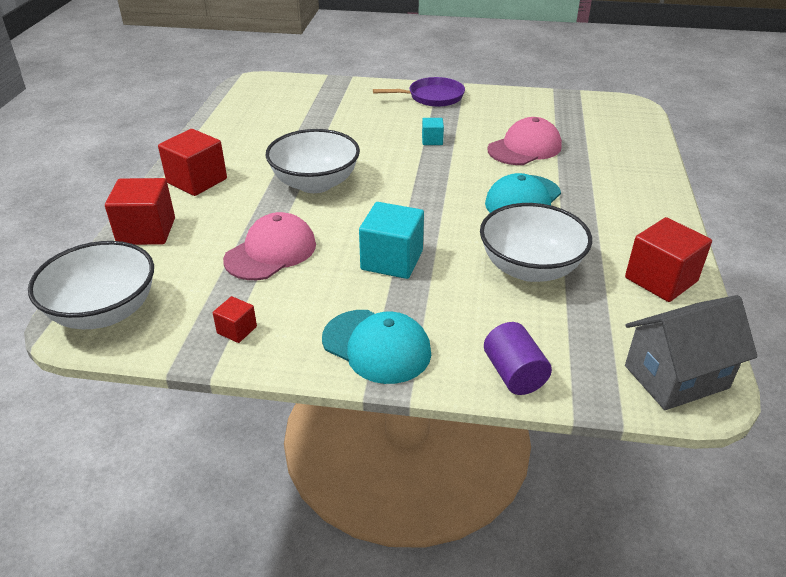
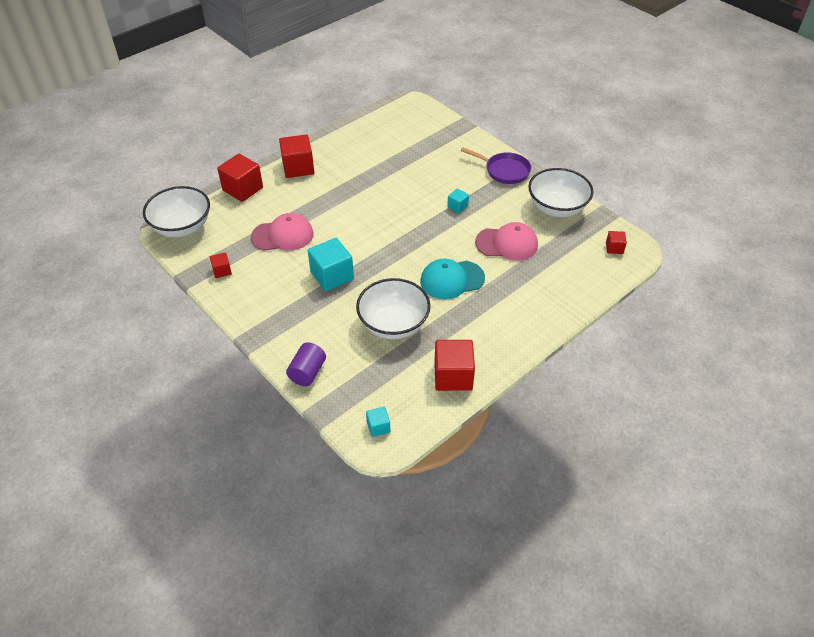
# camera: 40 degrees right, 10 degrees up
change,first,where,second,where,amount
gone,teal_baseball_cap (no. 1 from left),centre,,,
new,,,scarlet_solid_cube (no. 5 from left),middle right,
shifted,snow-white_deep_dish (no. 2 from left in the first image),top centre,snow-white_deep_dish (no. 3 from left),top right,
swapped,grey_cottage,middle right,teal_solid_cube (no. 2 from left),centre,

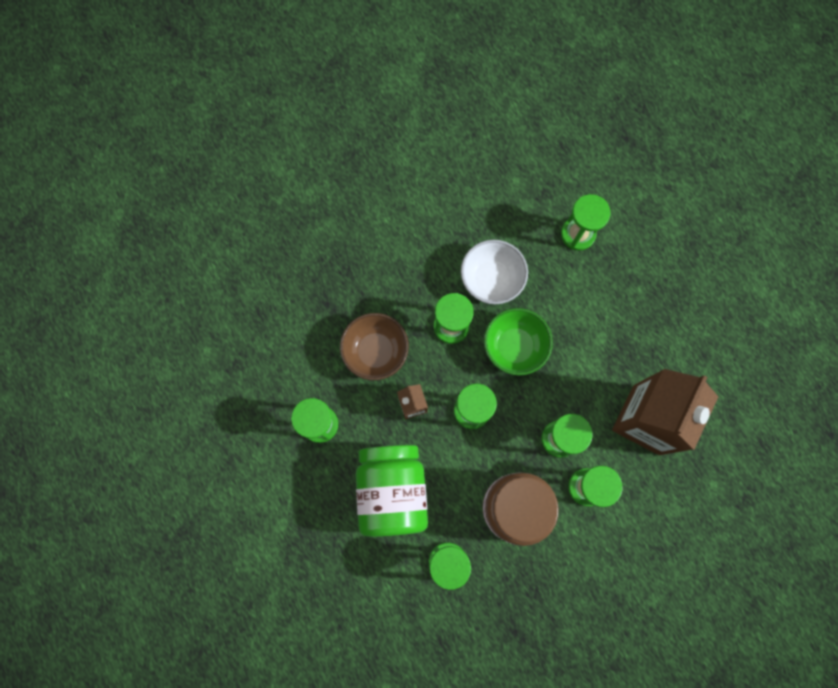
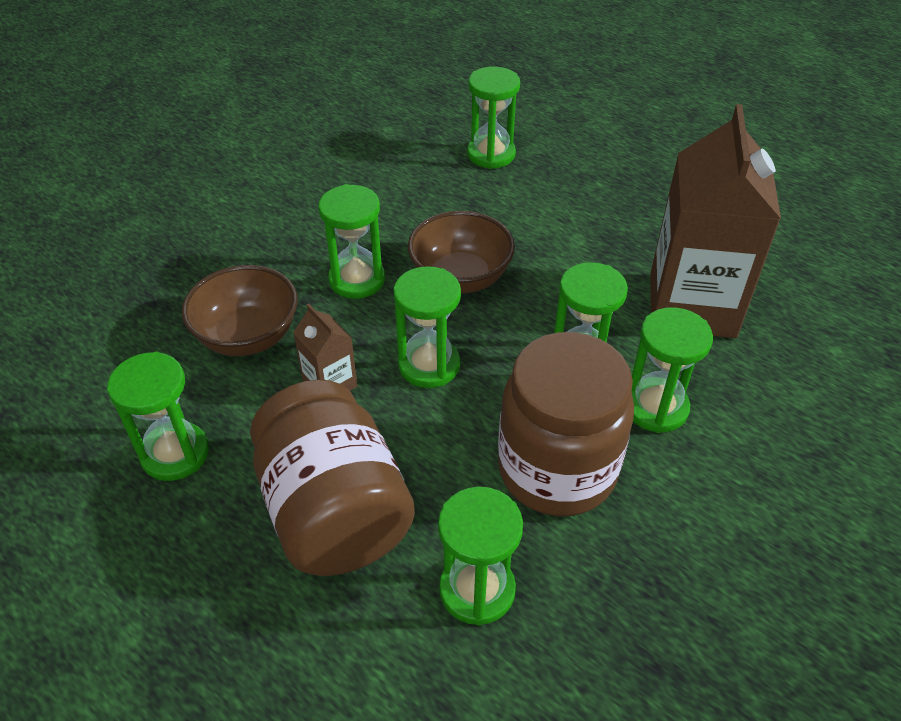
# camera: 20 degrees left, 30 degrees down
change,first,where,second,where,amount
gone,snow-white_deep_dish,centre,,,
repainted,emerald_jar,bottom centre,russet_jar (no. 1 from left),centre,
repainted,emerald_deep_dish,centre,russet_deep_dish (no. 2 from left),centre,

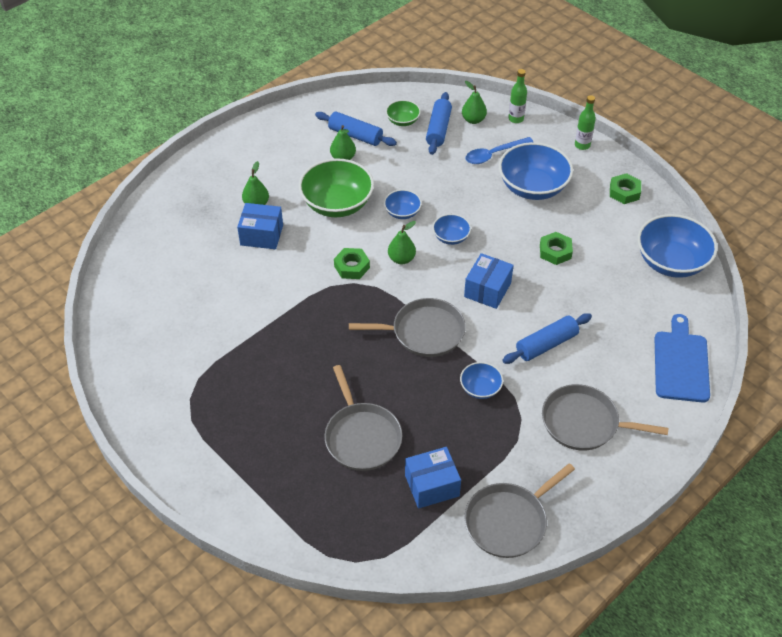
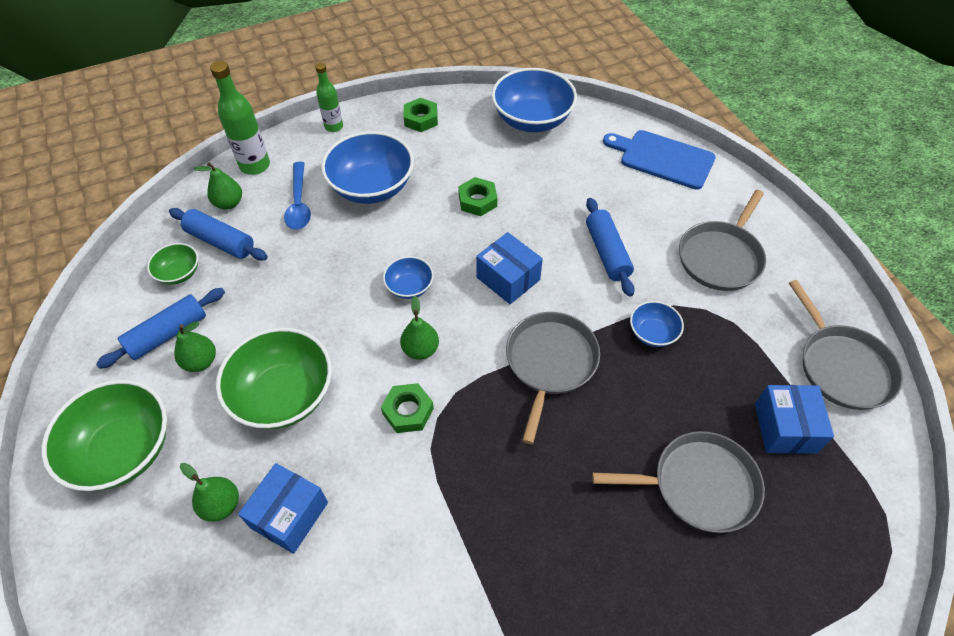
# camera: 70 degrees left, 5 degrees up
change,first,where,second,where,amount
gone,royal_blue_deep_dish (no. 1 from left),top centre,,,
new,,,emerald_deep_dish (no. 1 from left),bottom left,
scaled,emerald_flask (no. 1 from left),top centre,,top left,x1.56

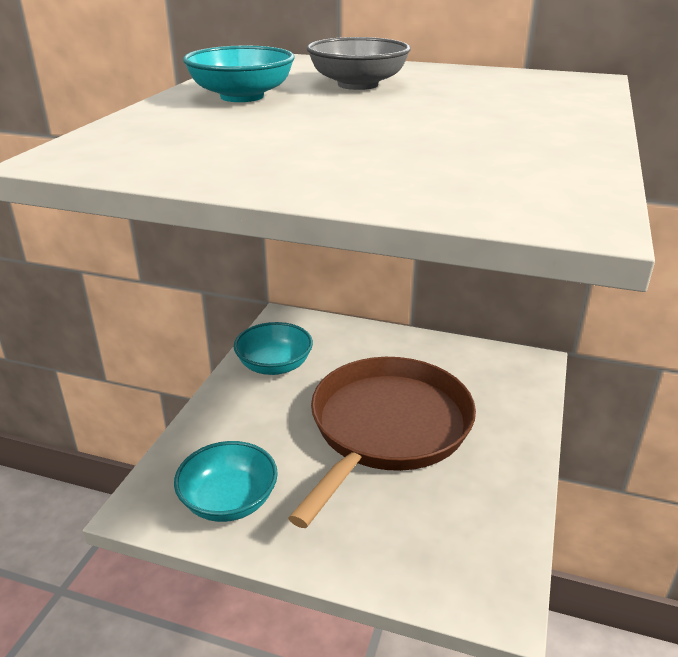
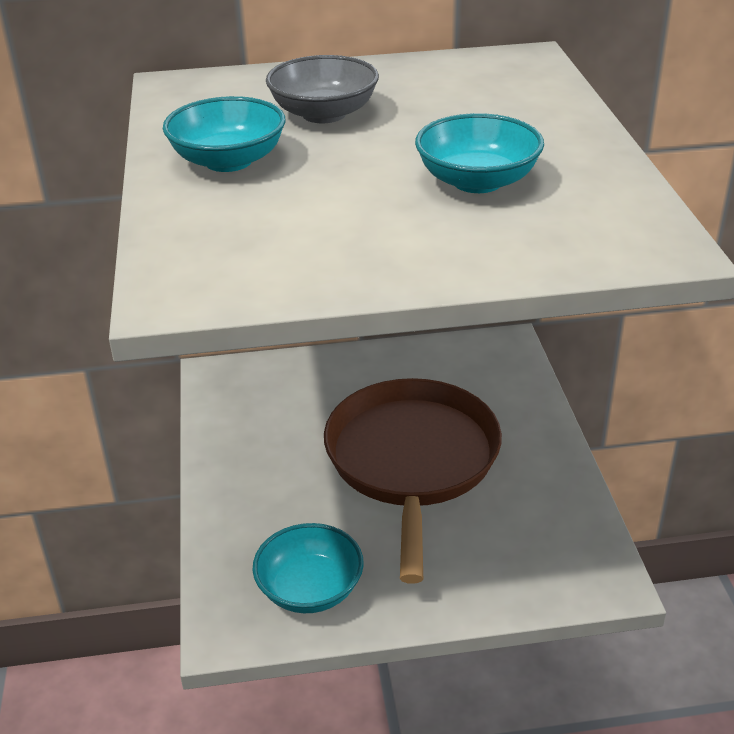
# camera: 25 degrees left, 5 degrees up
change,first,where,second,where,amount
shifted,teal_deep_dish (no. 3 from left),centre,,top centre,

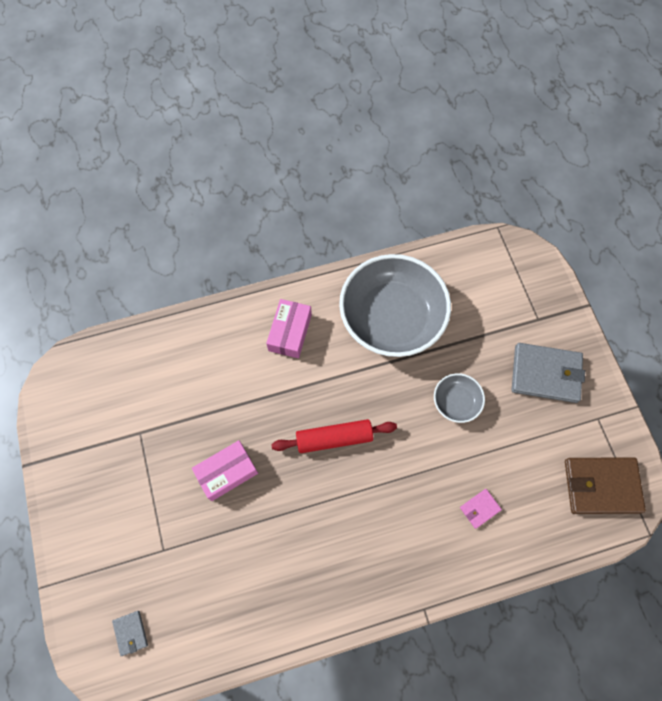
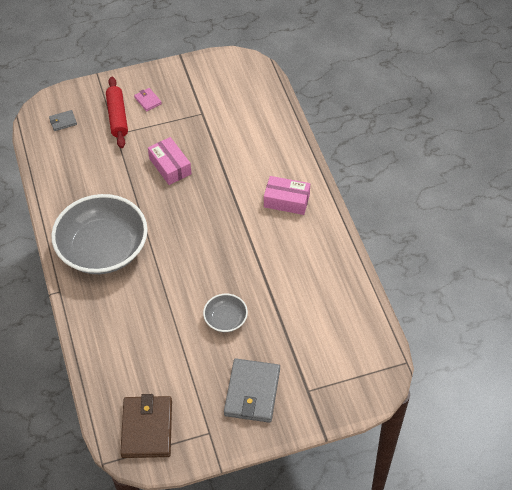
# camera: 90 degrees right, 15 degrees down
change,first,where,second,where,amount
shifted,scarlet_rolling_pin,centre,,top left,
shifted,grey_deep_dish (no. 1 from left),centre,,middle left,
shifted,pink_card_wallet,bottom right,,top left,

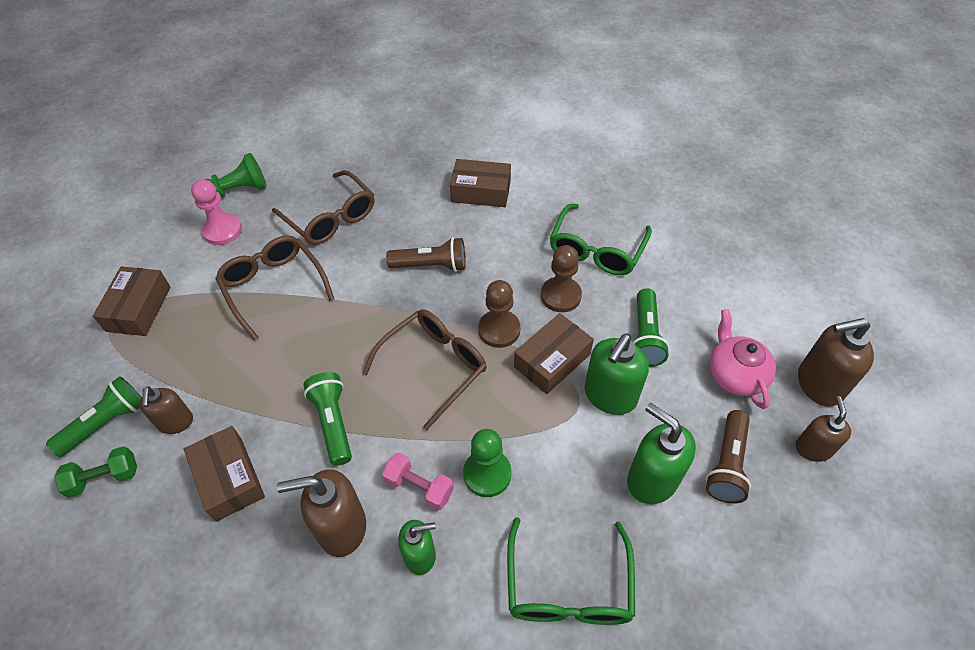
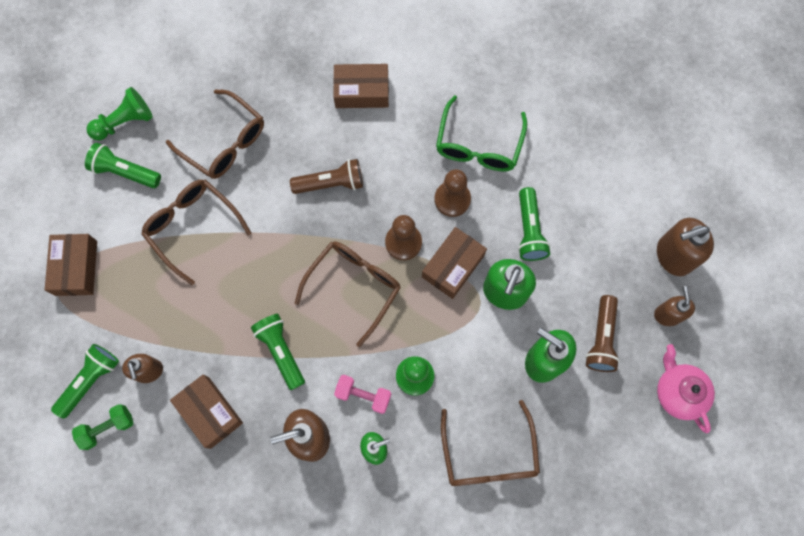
# camera: 10 degrees left, 20 degrees up
change,first,where,second,where,amount
shifted,pink_teapot,middle right,,bottom right,
swapped,pink_chess_pawn,top left,emerald_torch (no. 2 from left),top left,
repainted,emerald_spectacles (no. 1 from left),bottom centre,russet_spectacles (no. 4 from left),bottom centre,

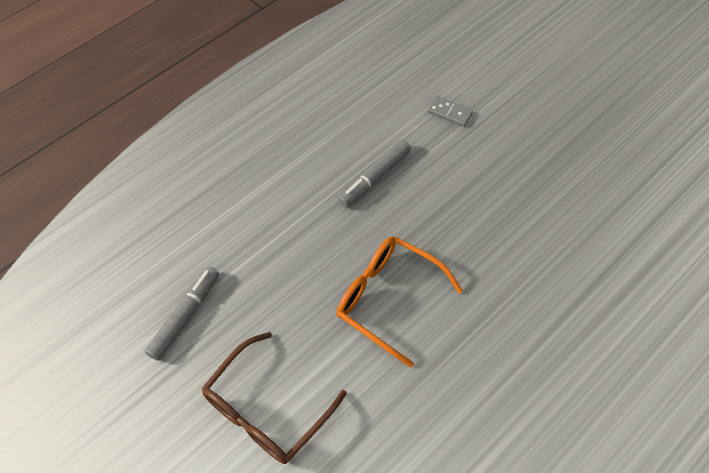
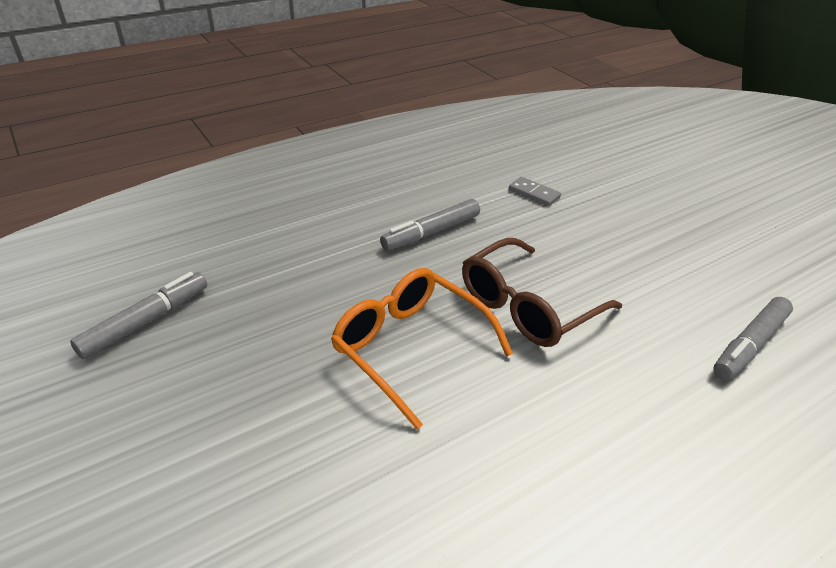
# camera: 10 degrees right, 20 degrees down
change,first,where,second,where,amount
new,,,grey_marker (no. 3 from left),middle right,
shifted,russet_spectacles,bottom centre,,centre,

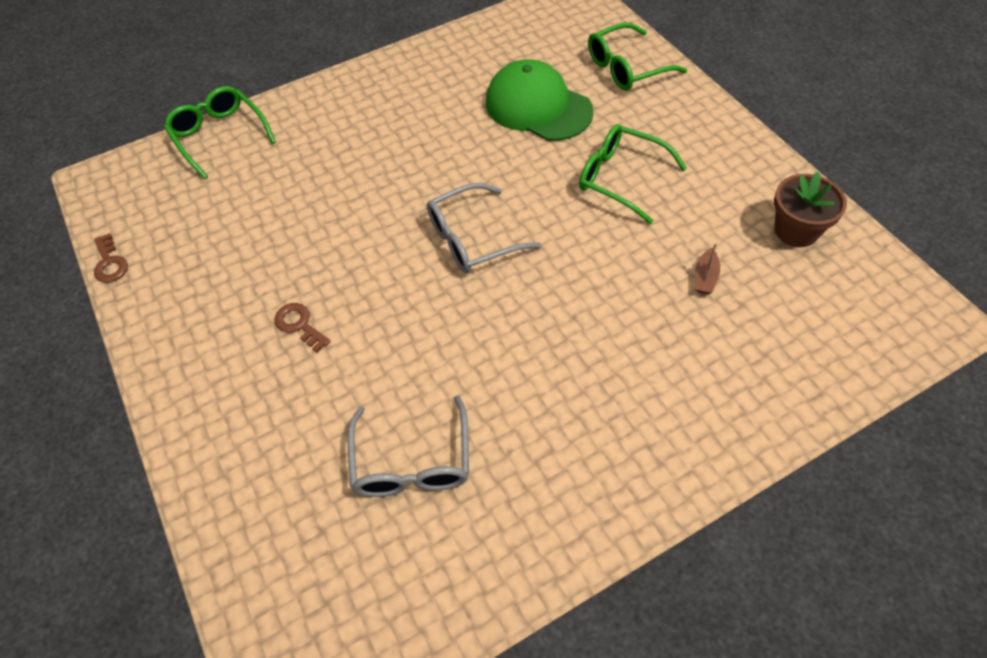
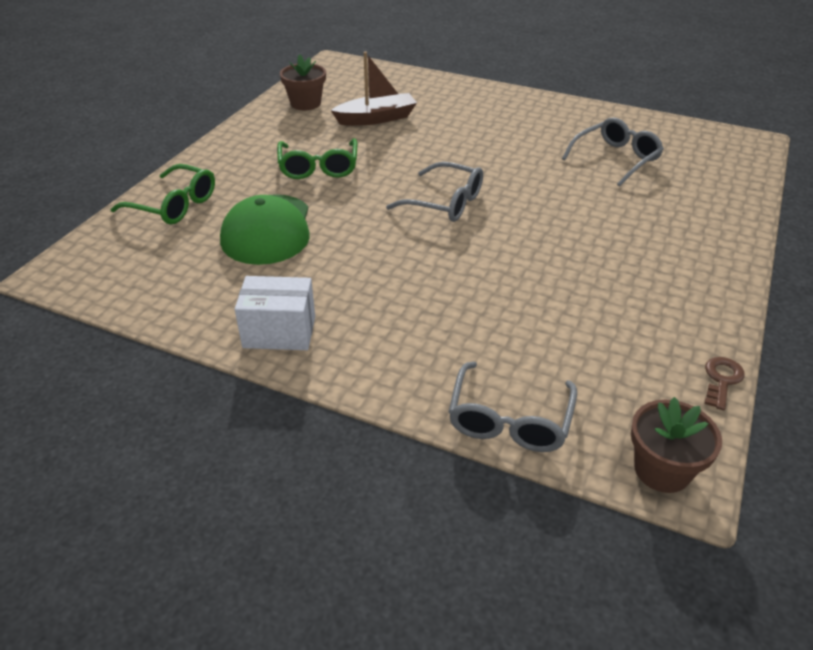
# camera: 130 degrees left, 15 degrees down
change,first,where,second,where,amount
gone,russet_door_key (no. 2 from left),middle left,,,
new,,,snow-white_parcel,centre,
new,,,russet_potted_plant (no. 2 from left),bottom right,
repainted,emerald_spectacles (no. 1 from left),top left,grey_spectacles (no. 2 from left),centre,
scaled,russet_boat,middle right,,top centre,x2.17

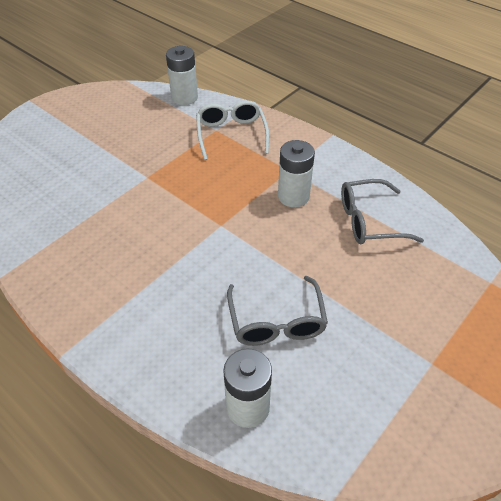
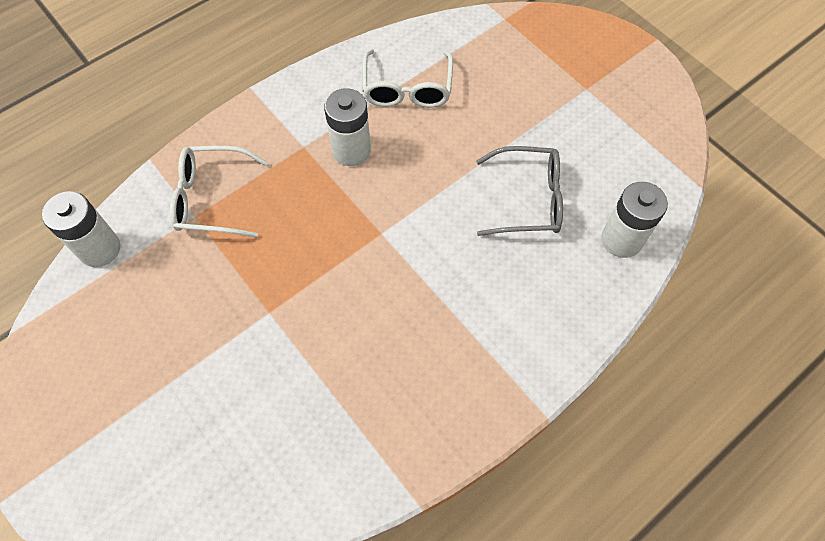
# camera: 80 degrees left, 15 degrees up
change,first,where,second,where,amount
repainted,grey_spectacles (no. 2 from left),middle right,snow-white_spectacles (no. 2 from left),top centre,

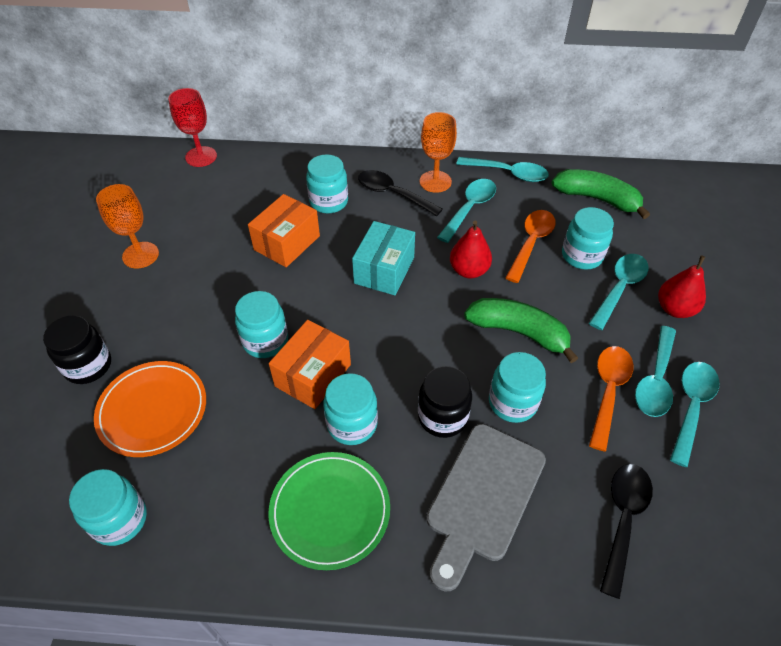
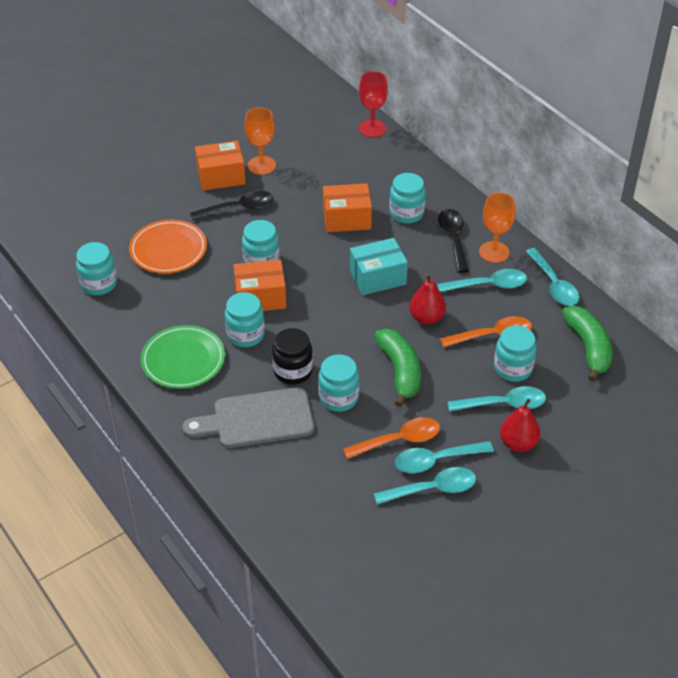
# camera: 50 degrees right, 5 degrees down
change,first,where,second,where,amount
gone,ebony_jar (no. 1 from left),middle left,,,
new,,,orange-coloured_parcel (no. 1 from left),top left,
shifted,ebony_tablespoon (no. 2 from left in the first image),bottom right,ebony_tablespoon (no. 1 from left),top centre,

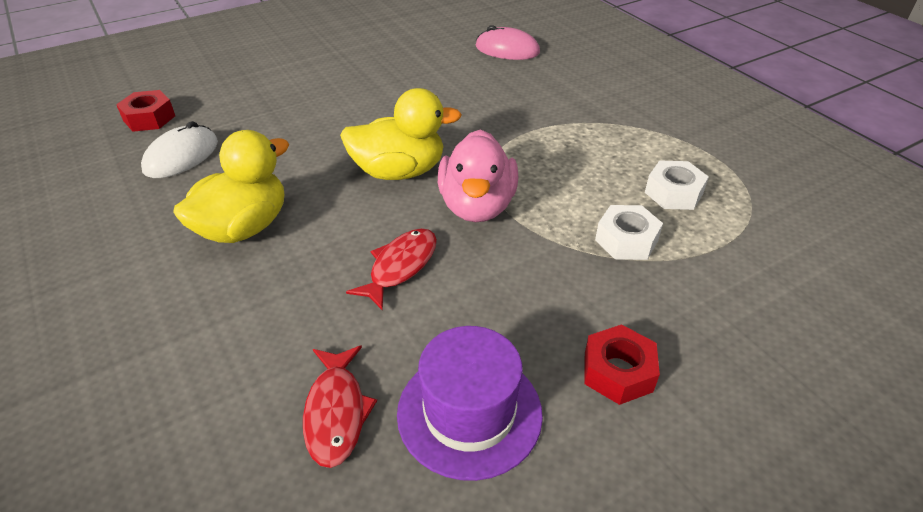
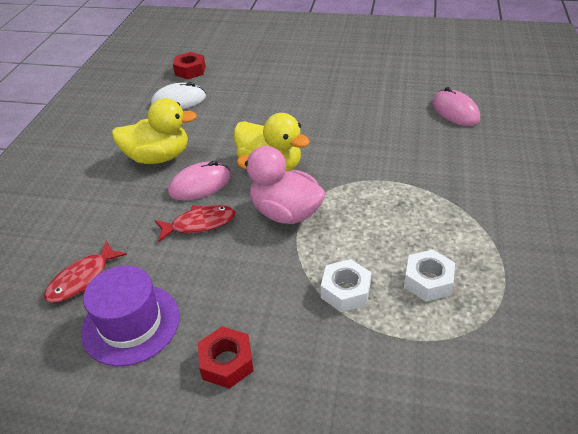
# camera: 45 degrees right, 0 degrees up
change,first,where,second,where,amount
new,,,pink_mouse (no. 1 from left),centre,
rotated,pink_rubber_duck,centre,,centre,75 degrees clockwise

